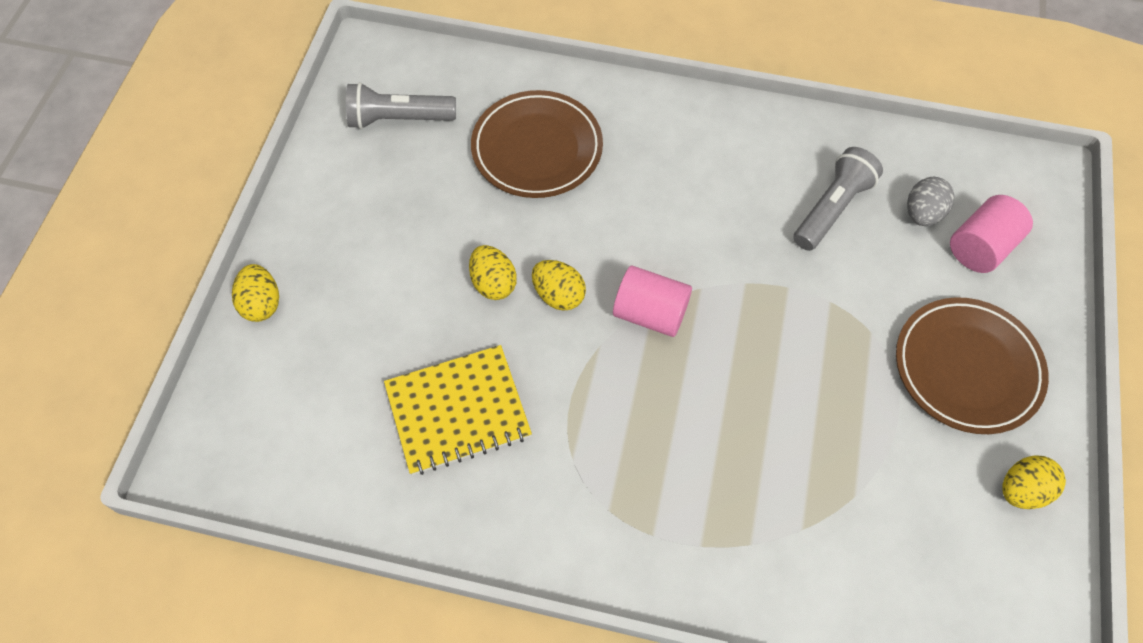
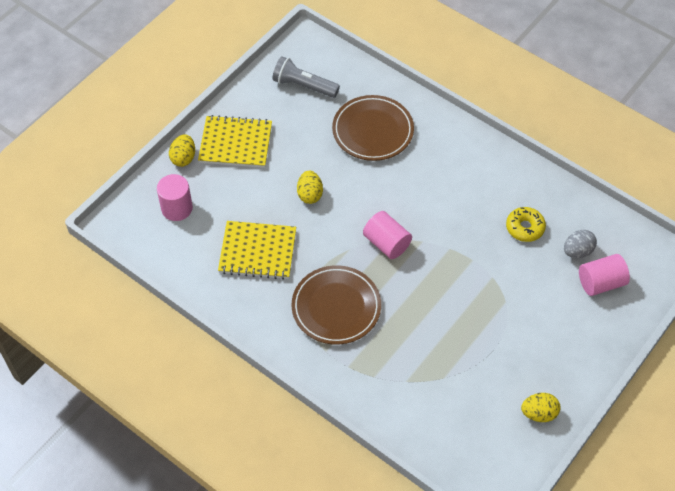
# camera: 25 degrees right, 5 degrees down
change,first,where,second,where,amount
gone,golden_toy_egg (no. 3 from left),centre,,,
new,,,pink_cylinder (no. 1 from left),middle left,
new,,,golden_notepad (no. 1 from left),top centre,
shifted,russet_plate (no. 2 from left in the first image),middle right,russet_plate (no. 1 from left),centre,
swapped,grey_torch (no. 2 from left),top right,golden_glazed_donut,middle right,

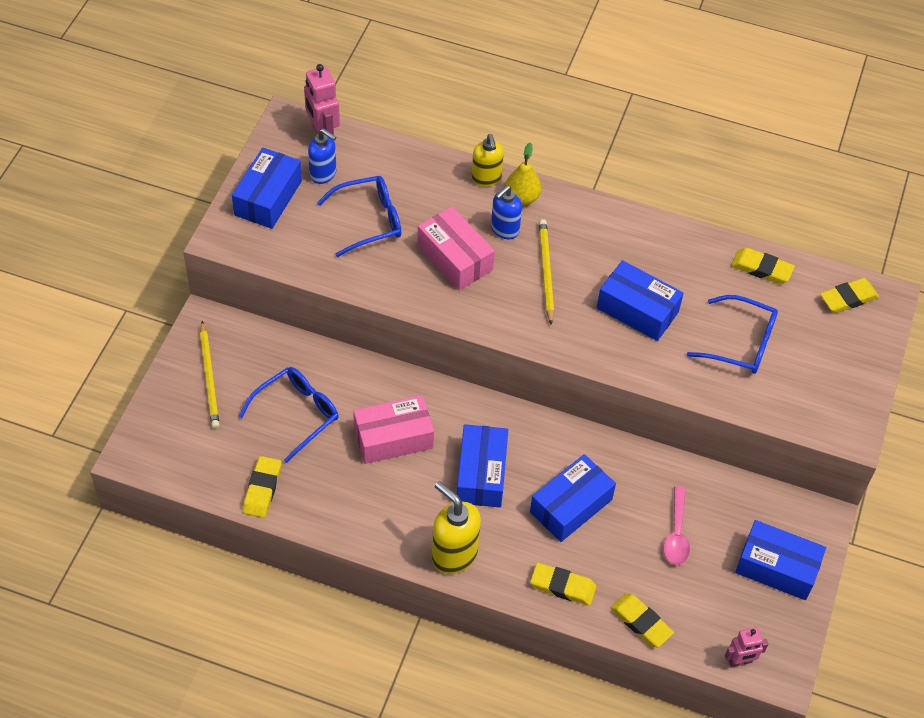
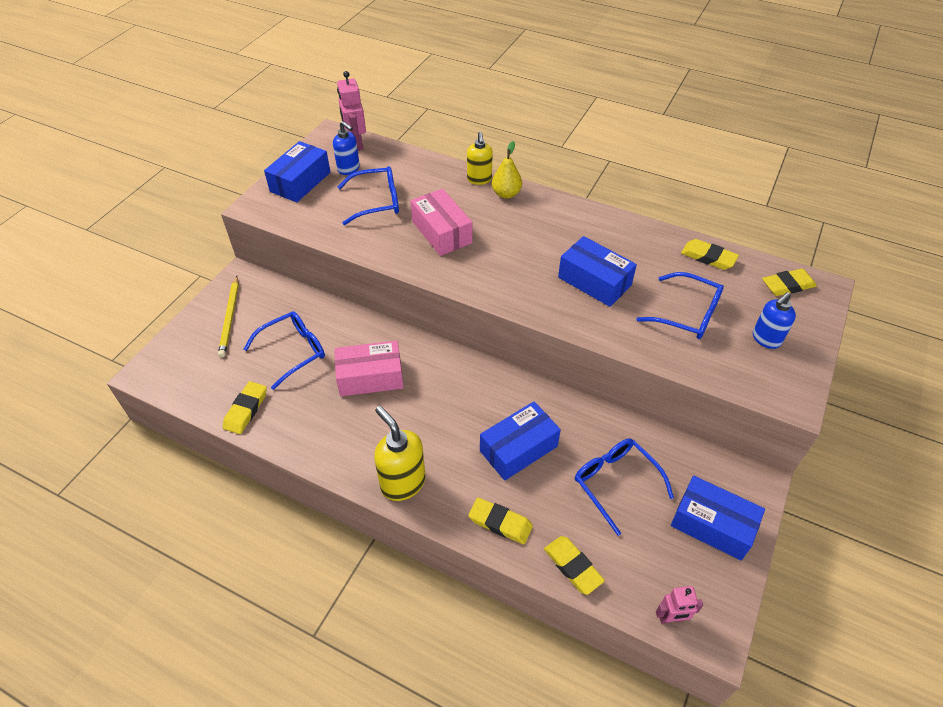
# camera: 10 degrees right, 5 degrees down
change,first,where,second,where,amount
gone,royal_blue_parcel (no. 2 from left),centre,,,
gone,golden_lead_pencil (no. 2 from left),centre,,,
shifted,royal_blue_pump_bottle (no. 2 from left),top centre,,middle right,
swapped,pink_tablespoon,bottom right,royal_blue_spectacles (no. 3 from left),bottom centre,

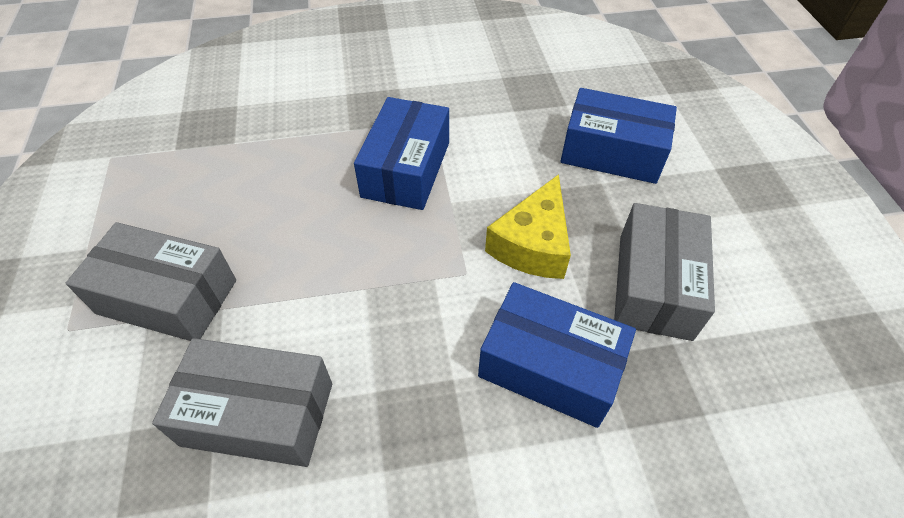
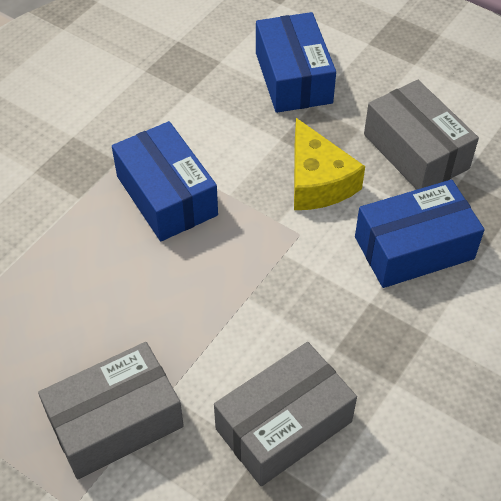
# camera: 45 degrees left, 0 degrees up
change,first,where,second,where,amount
rotated,royal_blue_parcel (no. 3 from left in the first image),top right,royal_blue_parcel (no. 2 from left),top centre,75 degrees counterclockwise

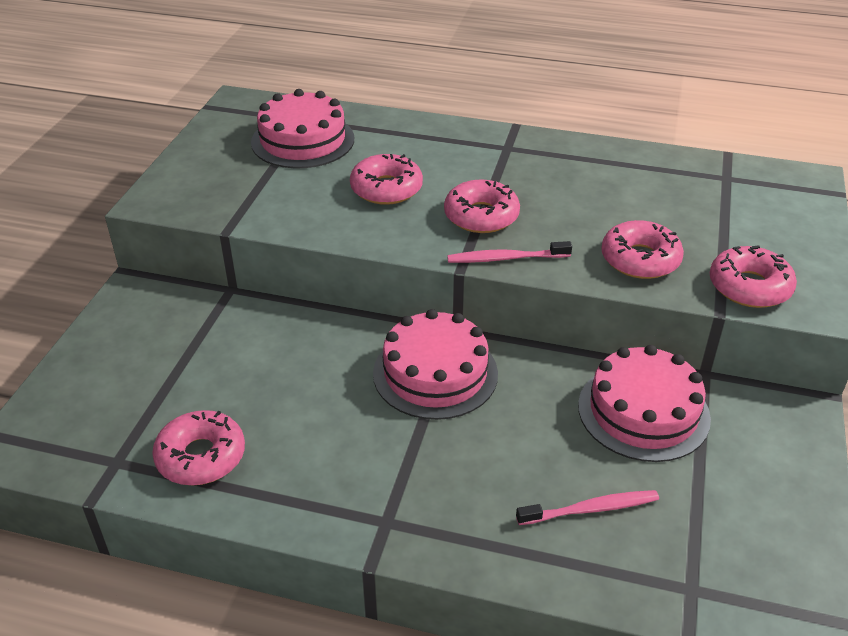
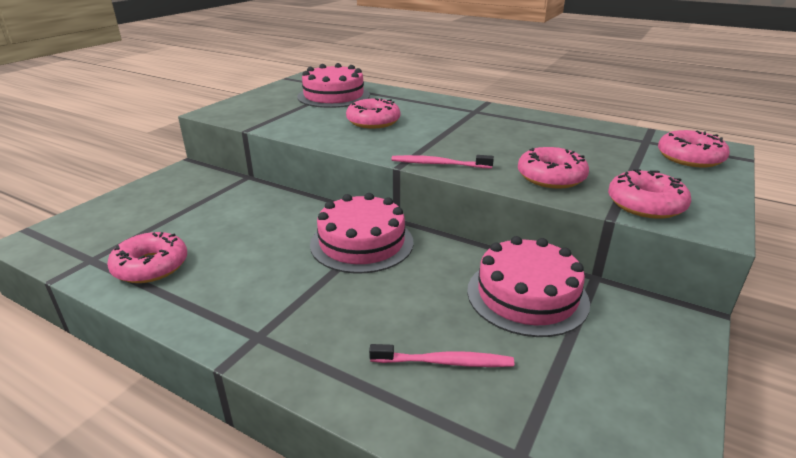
# camera: 15 degrees right, 10 degrees down
change,first,where,second,where,amount
shifted,pink_glazed_donut (no. 3 from left in the first image),top centre,pink_glazed_donut (no. 5 from left),top right,

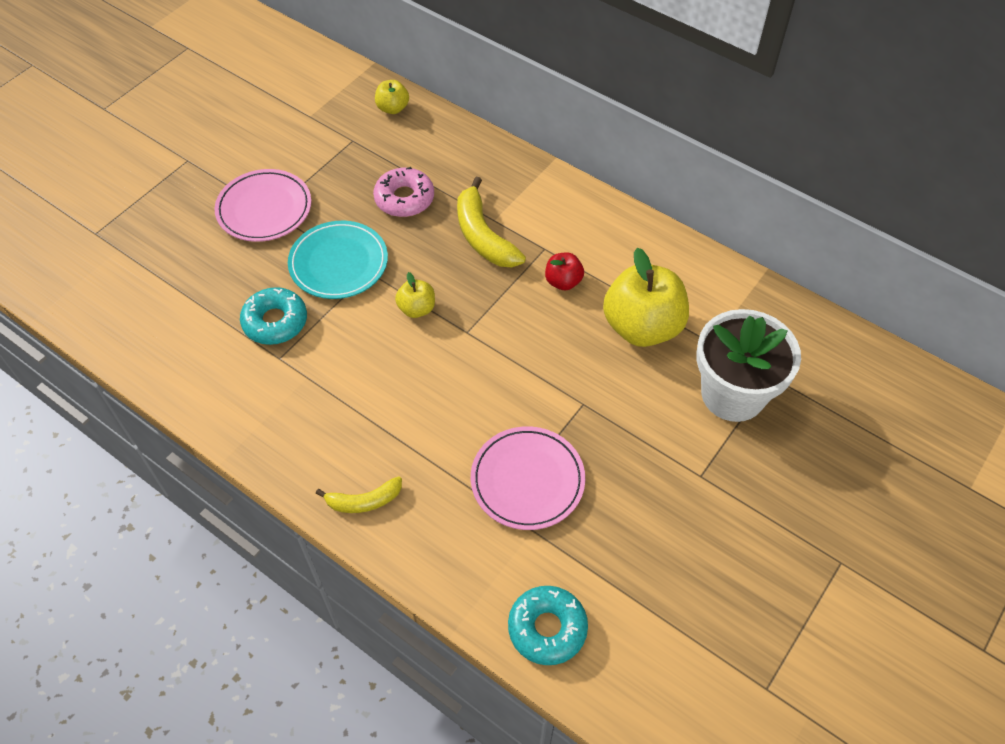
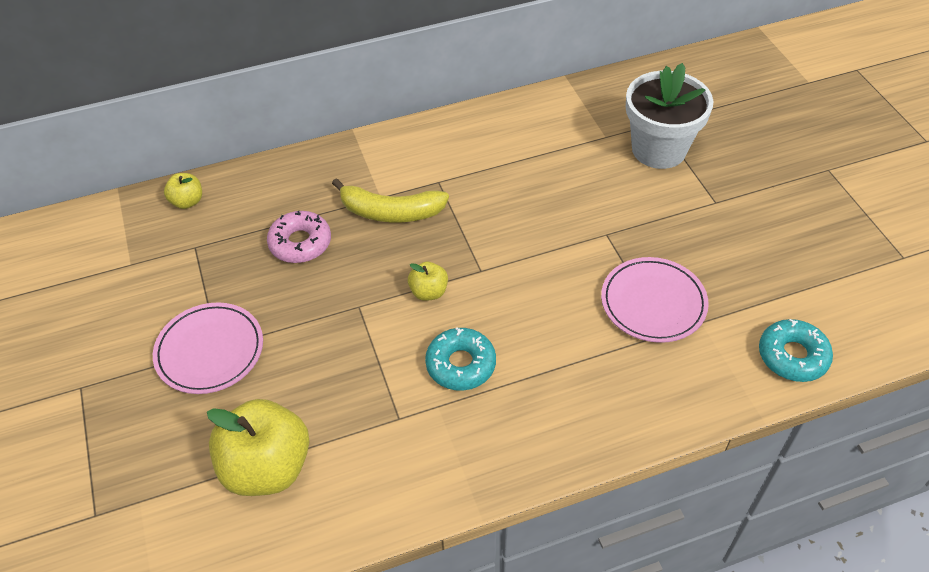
# camera: 55 degrees left, 5 degrees down
change,first,where,second,where,amount
gone,teal_plate,centre,,,
gone,golden_banana (no. 1 from left),centre,,,
gone,scarlet_toy_apple,centre,,,
shifted,teal_glazed_donut (no. 1 from left),middle left,,centre,
shifted,golden_toy_apple (no. 3 from left in the first image),centre,golden_toy_apple (no. 2 from left),bottom left,

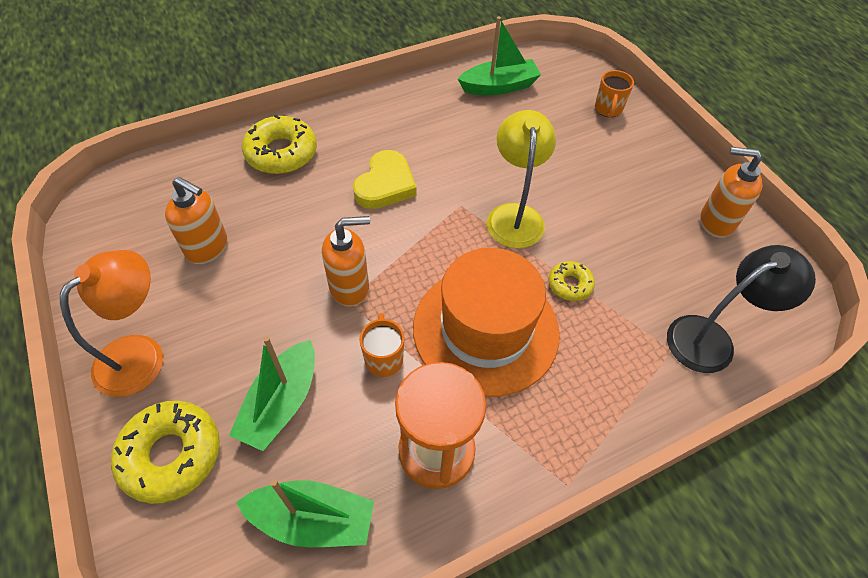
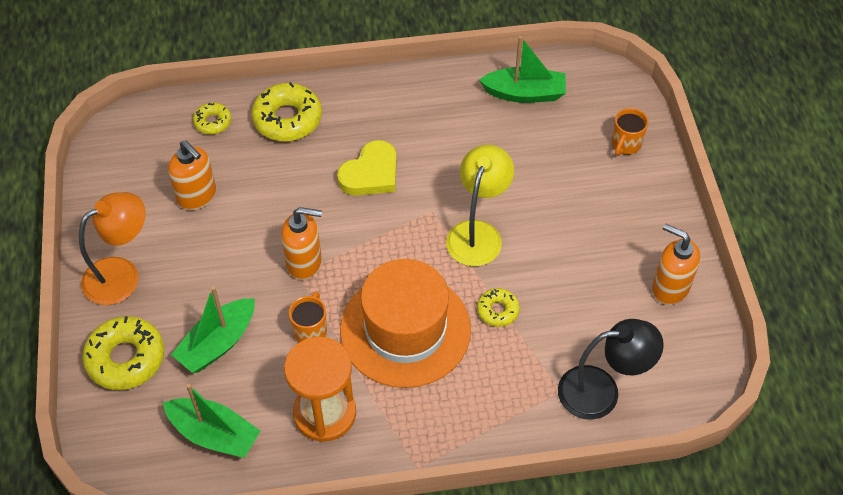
# camera: 20 degrees right, 0 degrees up
change,first,where,second,where,amount
new,,,golden_glazed_donut (no. 2 from left),top left,

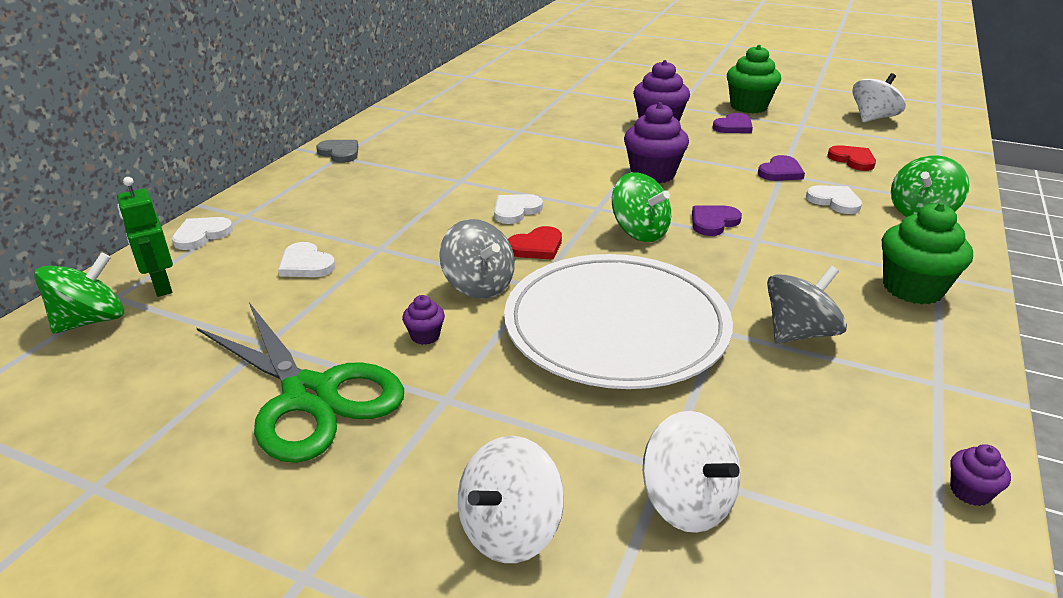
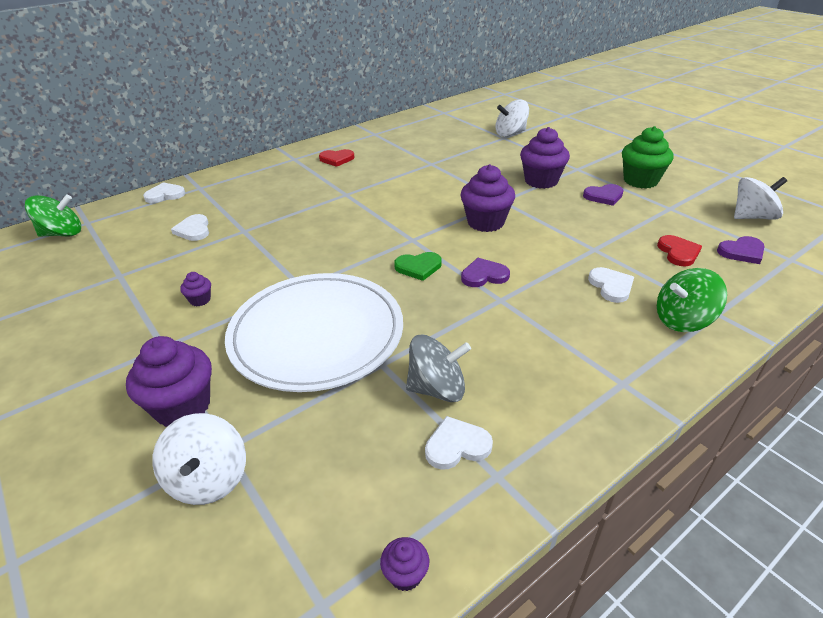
# camera: 30 degrees right, 5 degrees up
change,first,where,second,where,amount
gone,emerald_robot,middle left,,,
gone,emerald_scissors,middle left,,,
gone,grey_love_heart,top left,,,
gone,grey_whirligig (no. 1 from left),centre,,,
gone,emerald_fairy_cake (no. 2 from left),middle right,,,
new,,,violet_fairy_cake (no. 1 from left),middle left,
shifted,snow-white_whirligig (no. 1 from left in the first image),bottom centre,snow-white_whirligig (no. 2 from left),top centre,
shifted,snow-white_love_heart (no. 3 from left),centre,,bottom centre,
shifted,scarlet_love_heart (no. 1 from left),centre,,top centre,
shifted,violet_love_heart (no. 3 from left),top right,,middle right,
swapped,emerald_whirligig (no. 2 from left),centre,emerald_love_heart,centre,

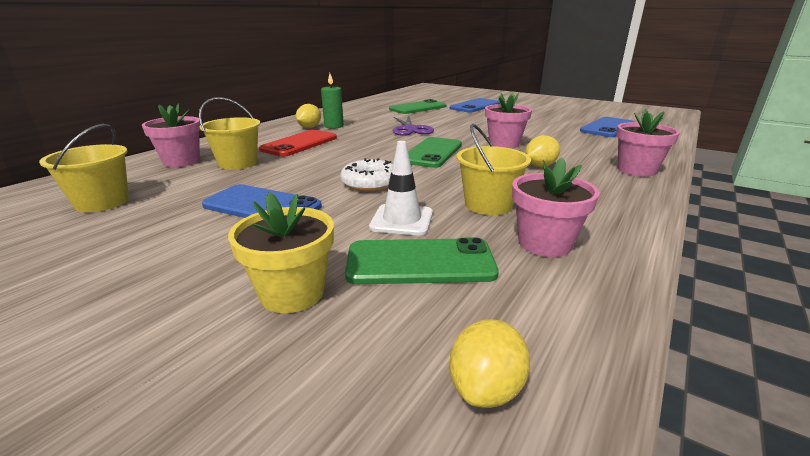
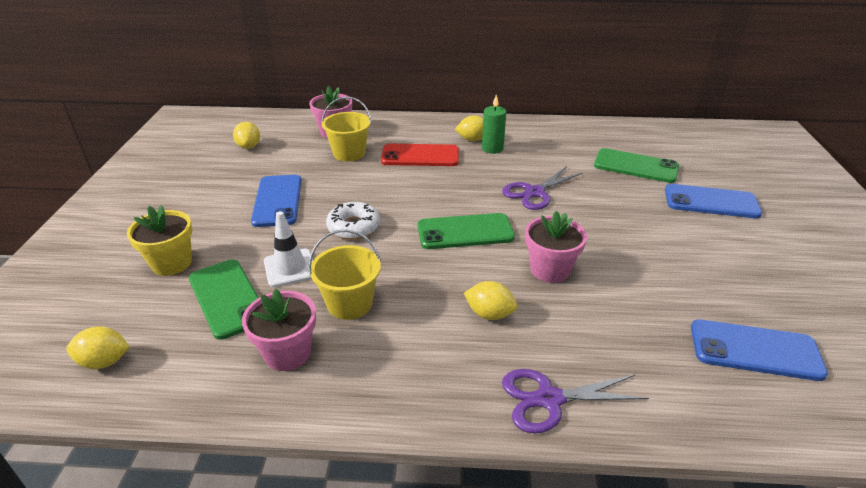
# camera: 60 degrees right, 10 degrees up
change,first,where,second,where,amount
swapped,golden_bucket (no. 1 from left),middle left,golden_lemon (no. 2 from left),top left,
swapped,pink_potted_plant (no. 4 from left),top right,violet_scissors (no. 2 from left),bottom centre,

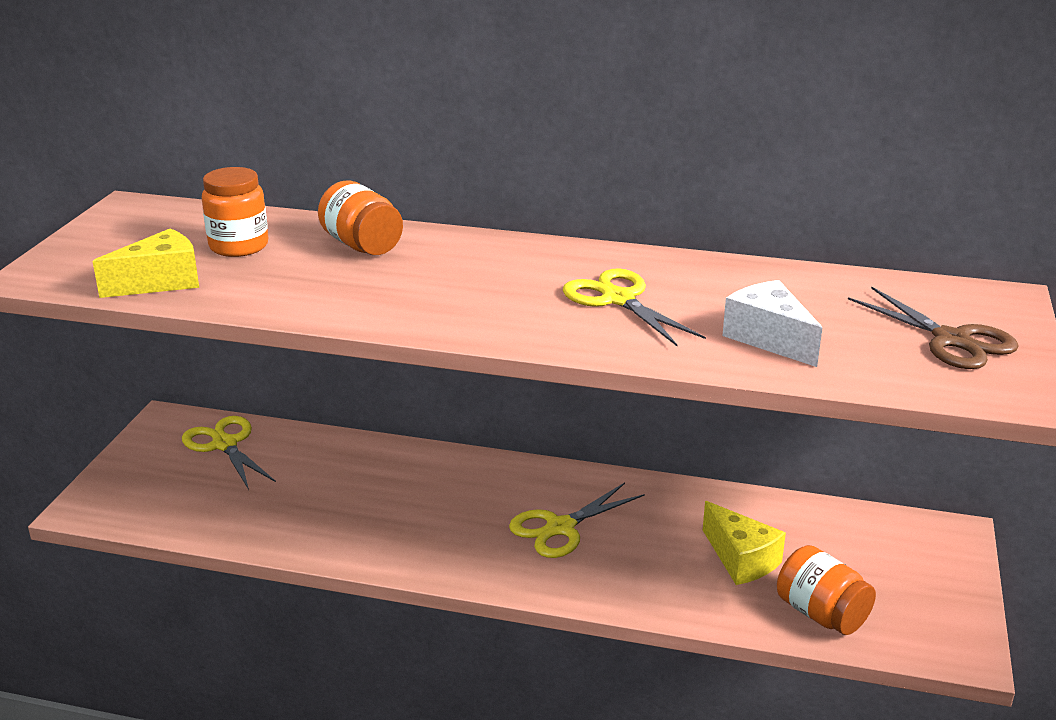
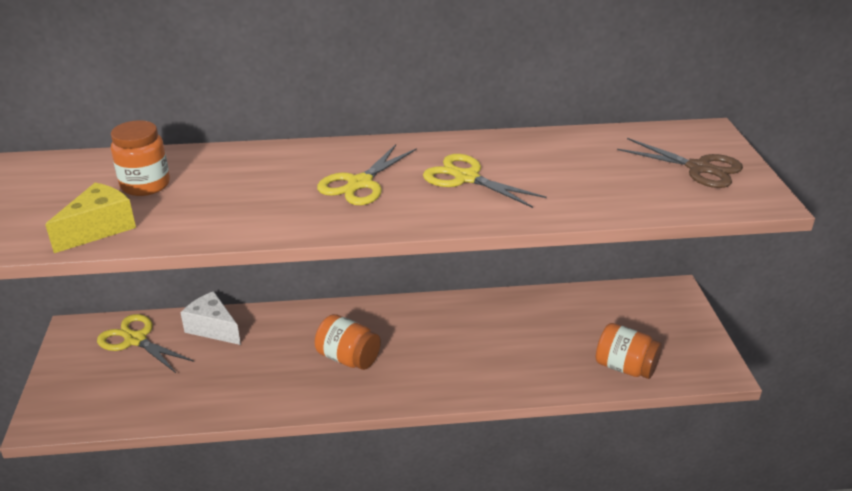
# camera: 20 degrees left, 5 degrees up
change,first,where,second,where,amount
gone,golden_piece_of_cheese (no. 2 from left),bottom right,,,
shifted,orange-coloured_jar (no. 2 from left),top centre,,bottom centre,
shifted,golden_scissors (no. 2 from left),bottom centre,,centre,
shifted,snow-white_piece_of_cheese,middle right,,middle left,

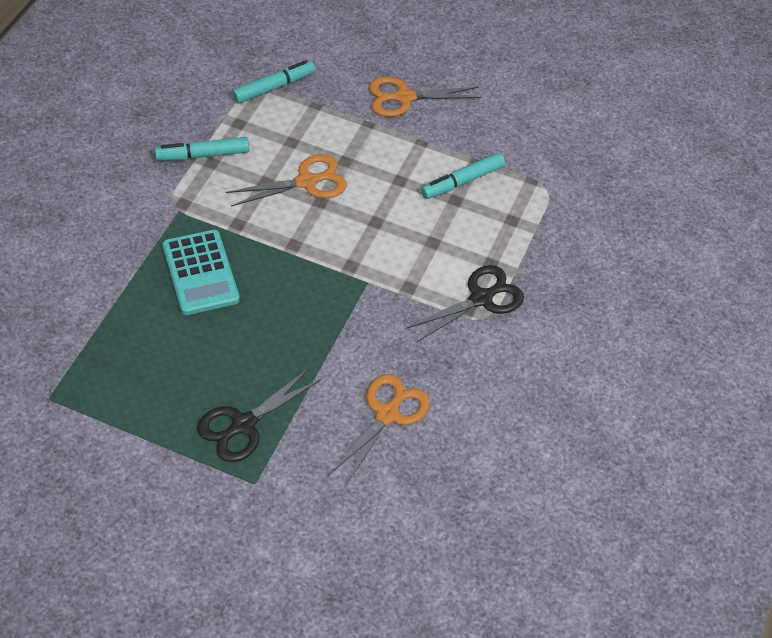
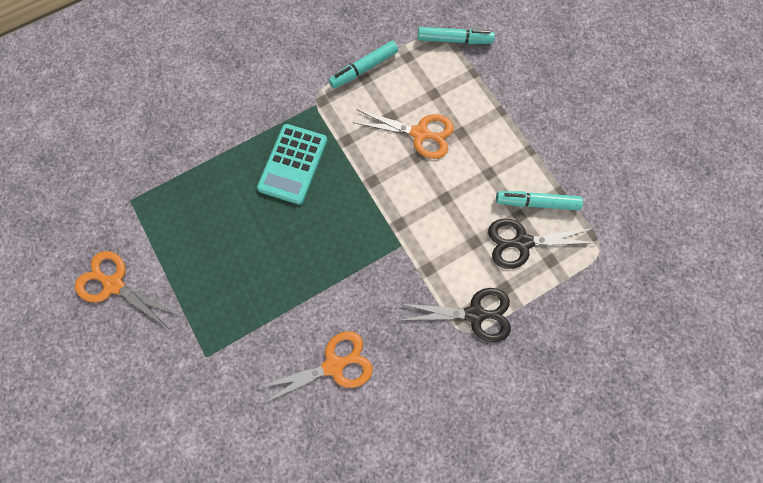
# camera: 40 degrees right, 20 degrees up
change,first,where,second,where,amount
shifted,ebony_scissors (no. 1 from left in the first image),centre,ebony_scissors (no. 2 from left),middle right,
shifted,orange-coloured_scissors (no. 3 from left in the first image),top centre,orange-coloured_scissors (no. 1 from left),middle left,
rotated,teal_marker (no. 1 from left),top left,,top centre,60 degrees counterclockwise

